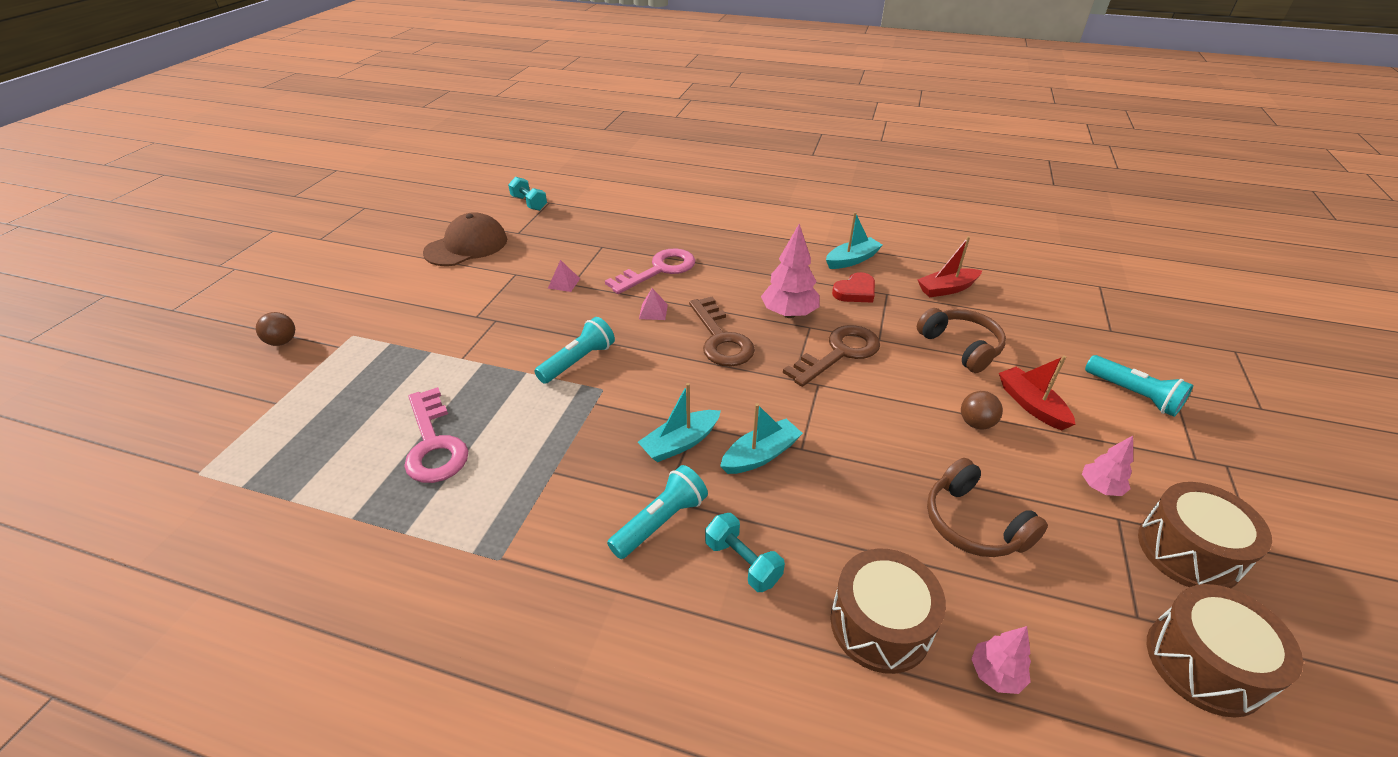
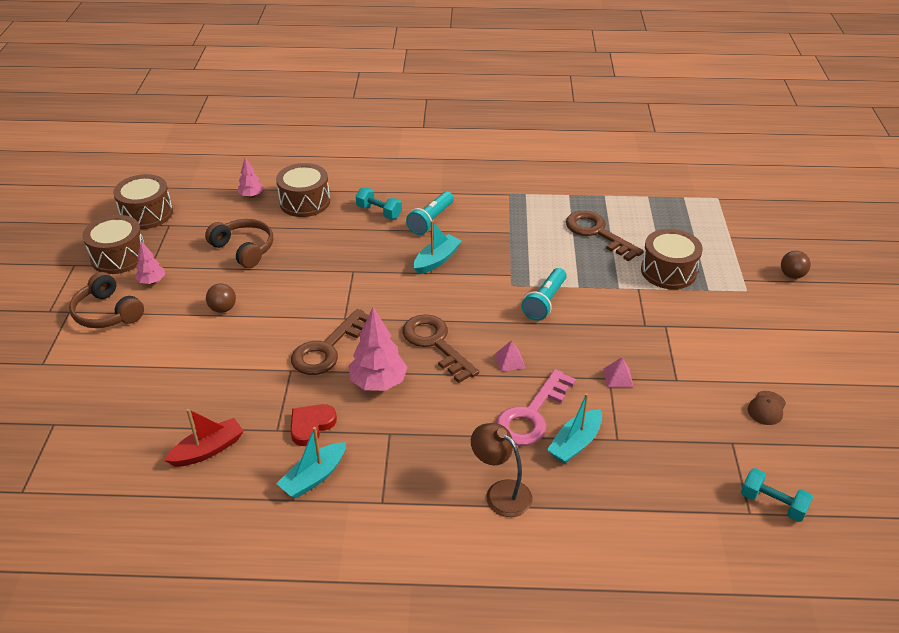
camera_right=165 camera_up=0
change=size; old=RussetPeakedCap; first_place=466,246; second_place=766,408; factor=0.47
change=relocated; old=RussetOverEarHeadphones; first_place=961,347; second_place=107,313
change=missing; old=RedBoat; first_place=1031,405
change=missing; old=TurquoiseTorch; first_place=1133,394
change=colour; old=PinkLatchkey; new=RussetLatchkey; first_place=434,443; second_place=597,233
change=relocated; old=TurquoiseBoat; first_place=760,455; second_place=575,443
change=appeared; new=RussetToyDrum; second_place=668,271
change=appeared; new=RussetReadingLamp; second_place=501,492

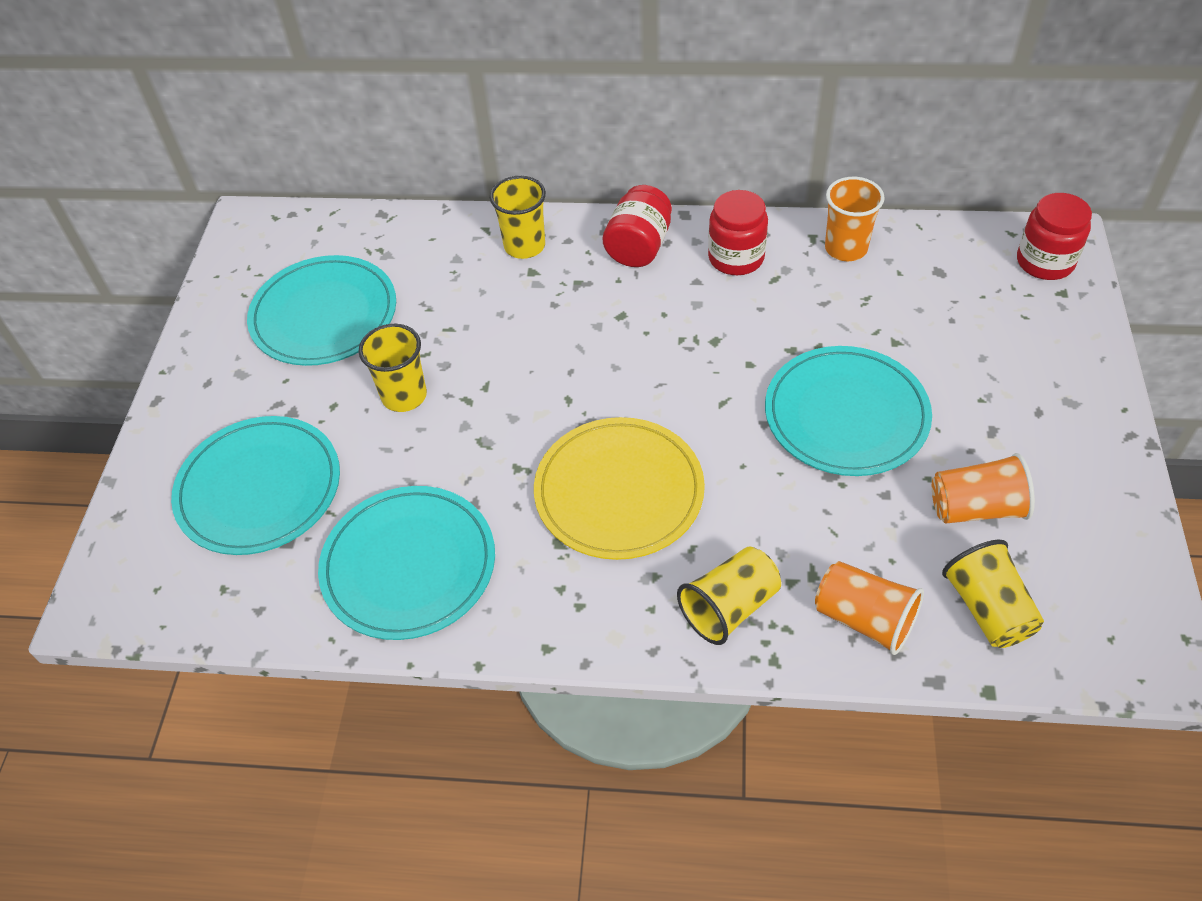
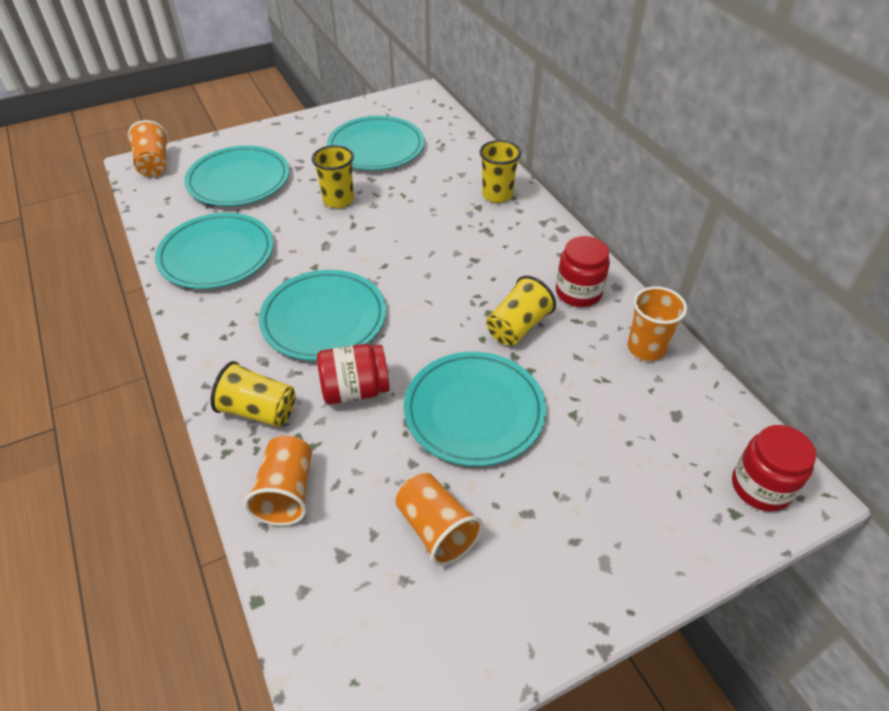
camera_right=55 camera_up=-5
change=relocated; old=RedJar; first_place=639,247; second_place=355,390
change=colour; old=GoldenDinnerPlate; new=TurquoiseDinnerPlate; first_place=619,492; second_place=324,318
change=relocated; old=GoldenBeaker; first_place=987,609; second_place=518,327
change=appeared; new=OrangeBeaker; second_place=154,164

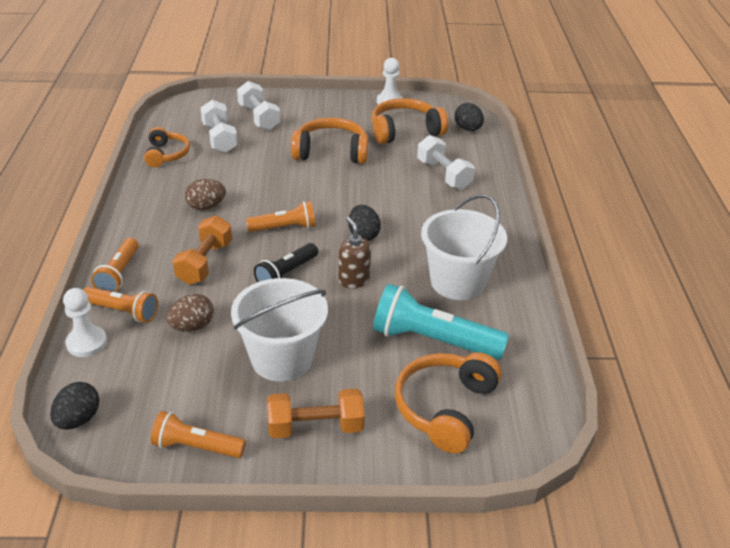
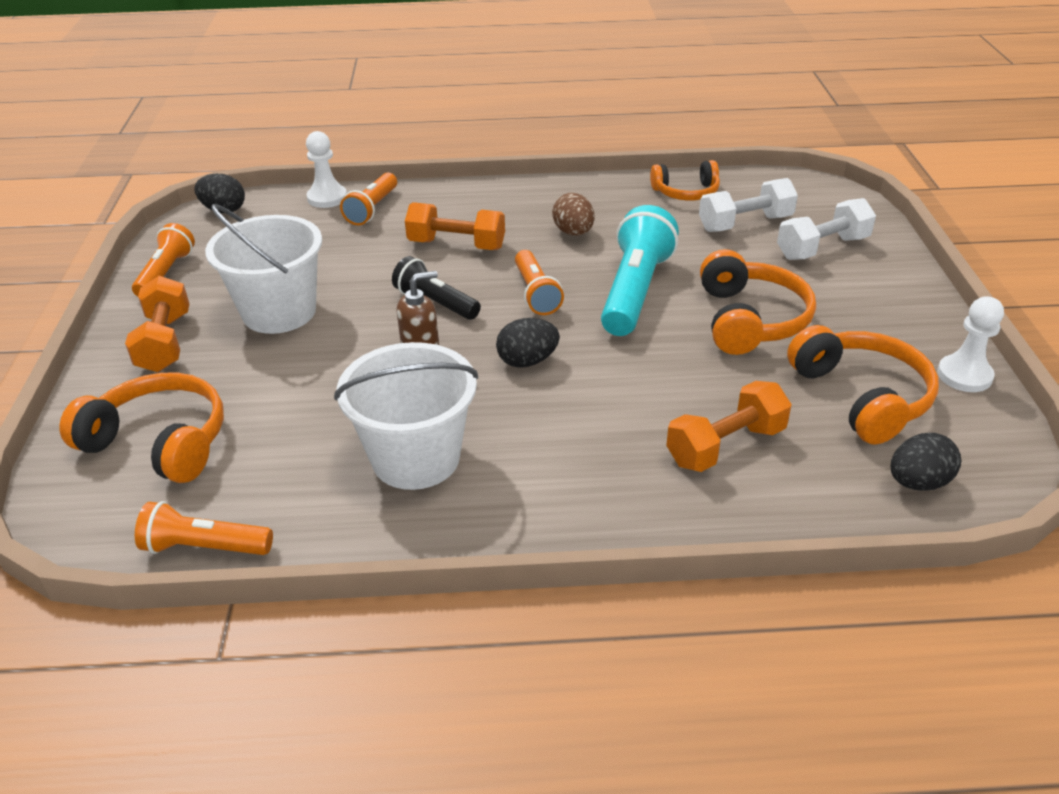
camera_right=90 camera_up=0
change=colour; old=WhiteFreeWeight; new=OrangeFreeWeight; first_place=443,175; second_place=726,446
change=relocated; old=OrangeTorch; first_place=119,274; second_place=205,547
change=relocated; old=TurquoiseTorch; first_place=433,340; second_place=635,291
change=missing; old=RussetEggShape; first_place=192,326

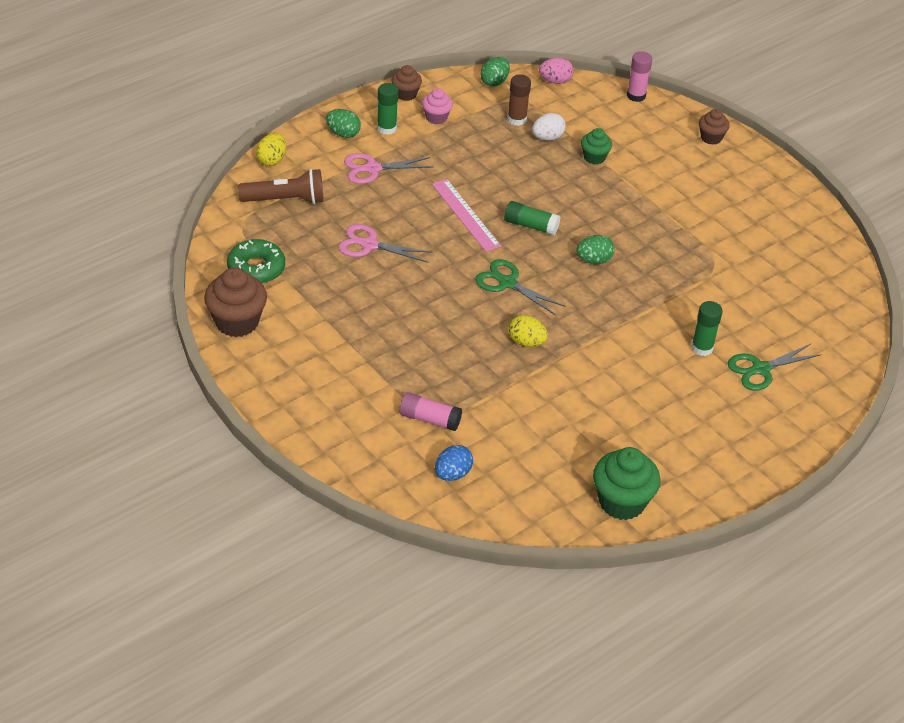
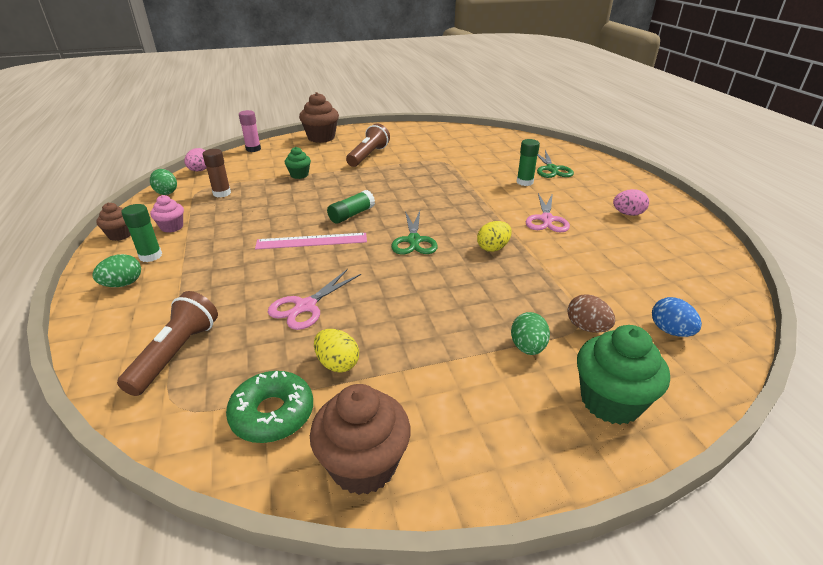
camera_right=-65 camera_up=-10
change=size; old=RussetMuffin; first_place=711,138; second_place=321,138; factor=1.76
change=missing; old=WhiteEggShape; first_place=547,138
change=relocated; old=GoldenEggShape; first_place=271,160; second_place=337,363
change=relocated; old=PinkScissors; first_place=372,169; second_place=546,219
change=relocated; old=GreenEggShape; first_place=594,260; second_place=527,347
change=spun; old=GreenScissors; first_place=507,283; second_place=414,240; degrees=-60
change=exchanged; old=PinkGlueStick; new=RussetEggShape; first_place=429,419; second_place=587,327
change=relocated; old=GreenMuffin; first_place=621,502; second_place=610,401
change=appeared; new=RussetTorch; second_place=368,156
change=appeared; new=PinkEggShape; second_place=627,214

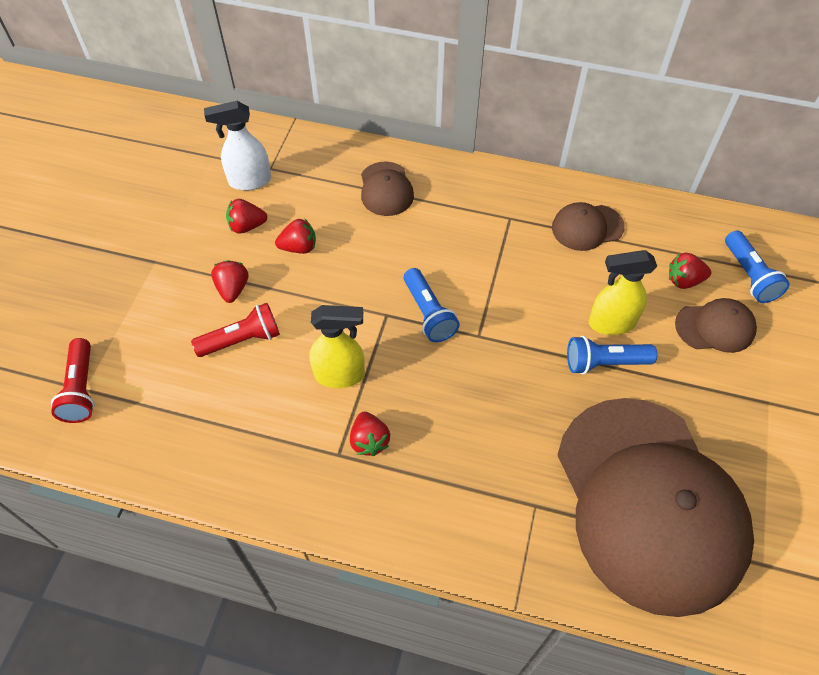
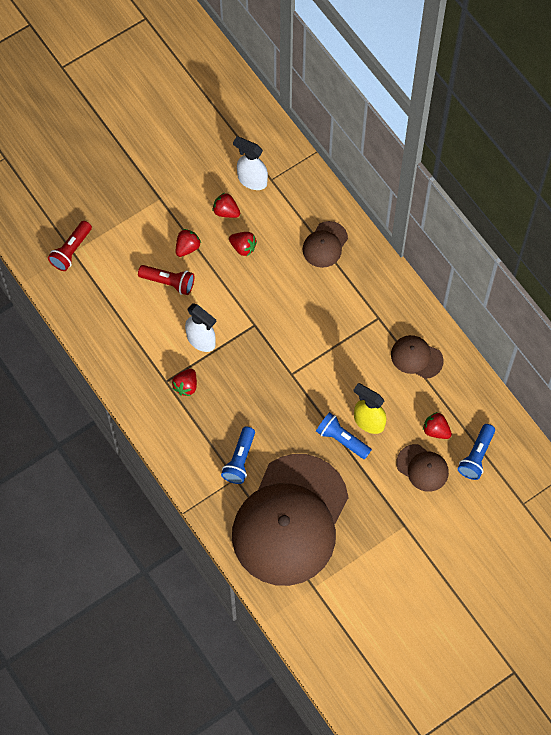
camera_right=40 camera_up=10
change=relocated; old=RoyalBlueTorch; first_place=428,313; second_place=240,460
change=colour; old=GoldenSprayCleaner; new=WhiteSprayCleaner; first_place=340,375; second_place=201,340

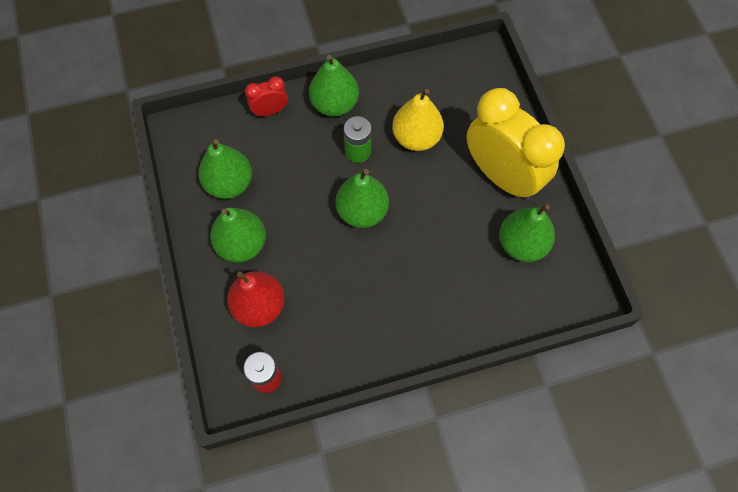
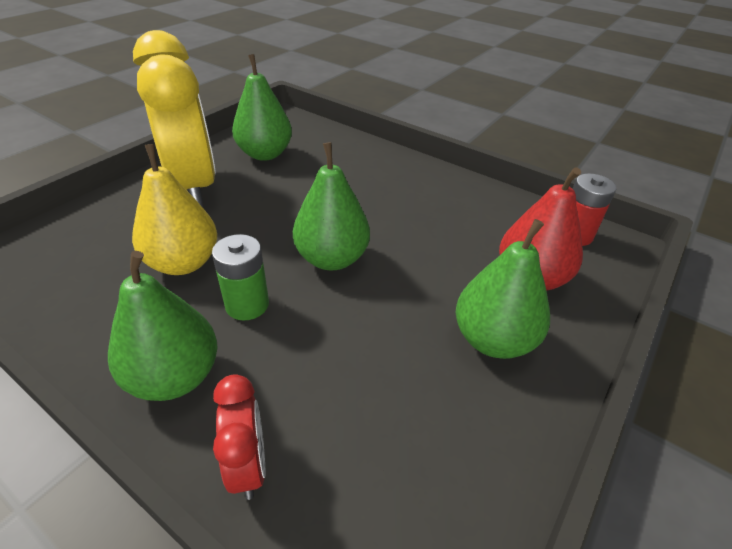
camera_right=-130 camera_up=-25
change=spun; old=RedAlarmClock; first_place=270,111; second_place=248,465; degrees=-135
change=spun; old=GoldenAlarmClock; first_place=502,176; second_place=193,186; degrees=150
change=missing; old=GreenPear; first_place=229,184

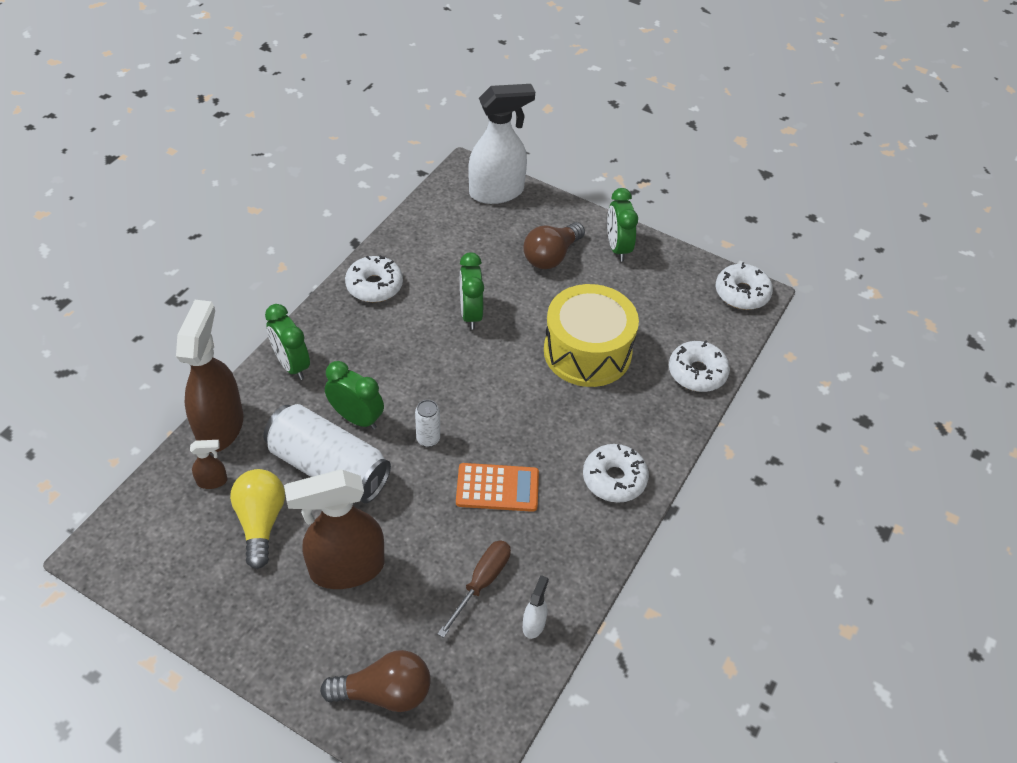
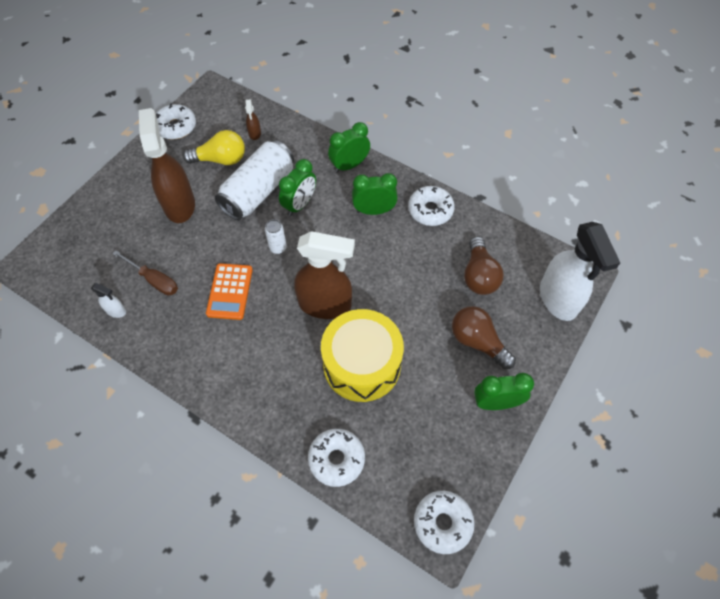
camera_right=95 camera_up=10
change=relocated; old=GreenAlarmClock; first_place=470,314; second_place=374,211
change=relocated; old=RussetSprayCleaner; first_place=220,426; second_place=325,305
change=relocated; old=WhiteDonut; first_place=614,479; second_place=176,127
change=relocated; old=RussetLightbulb; first_place=385,692; second_place=479,275

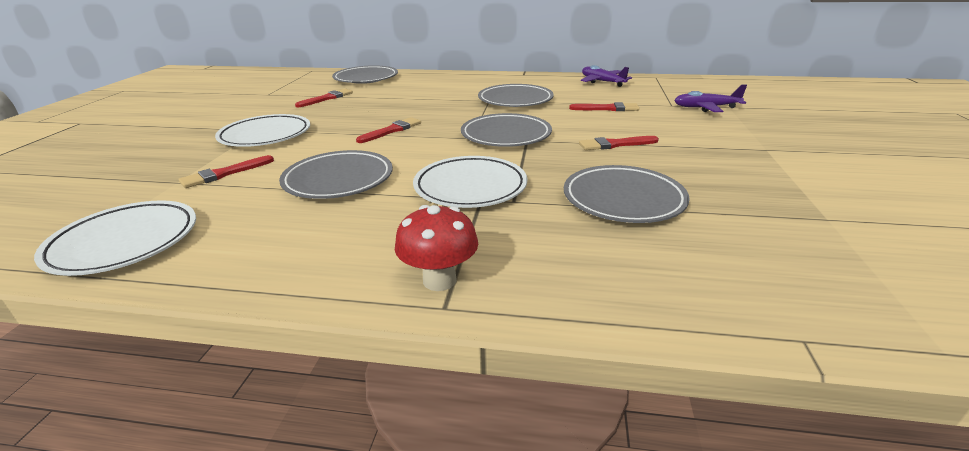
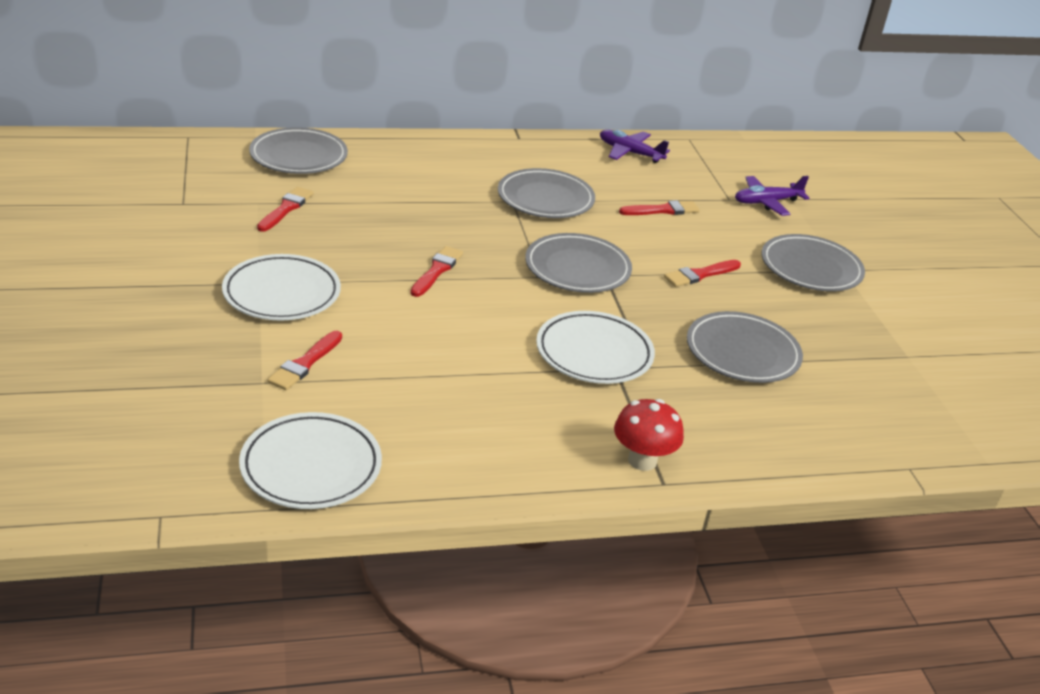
camera_right=-25 camera_up=5
change=relocated; old=AshGreyDinnerPlate; first_place=338,180; second_place=810,268

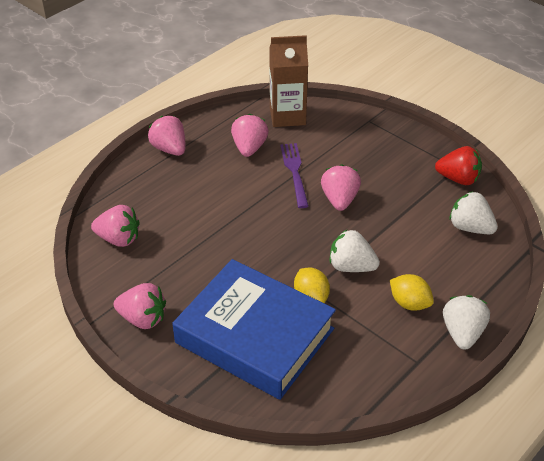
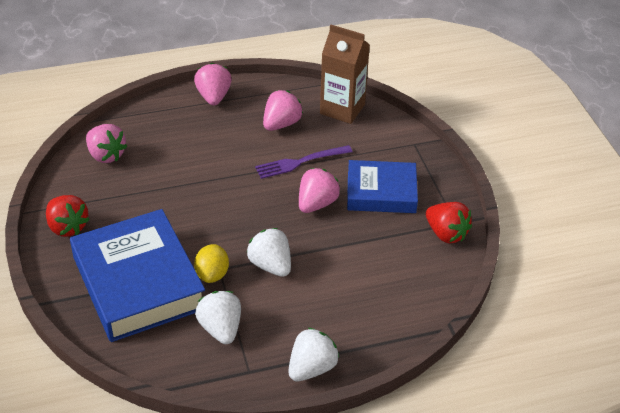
camera_right=30 camera_up=0
change=spun; old=PurpleTableFork; first_place=294,172; second_place=300,162; degrees=-135
change=relocated; old=WhiteStrawberry; first_place=470,228; second_place=220,328
change=missing; old=GoldenLemon; first_place=409,303
change=colour; old=PinkStrawberry; new=RedStrawberry; first_place=143,318; second_place=67,227
change=appeared; new=RoyalBlueBook; second_place=381,192

